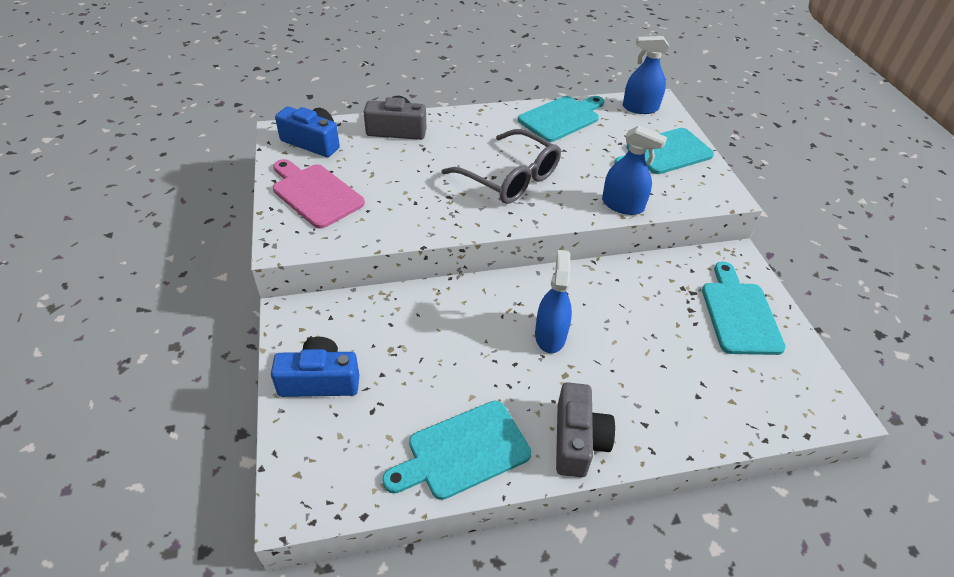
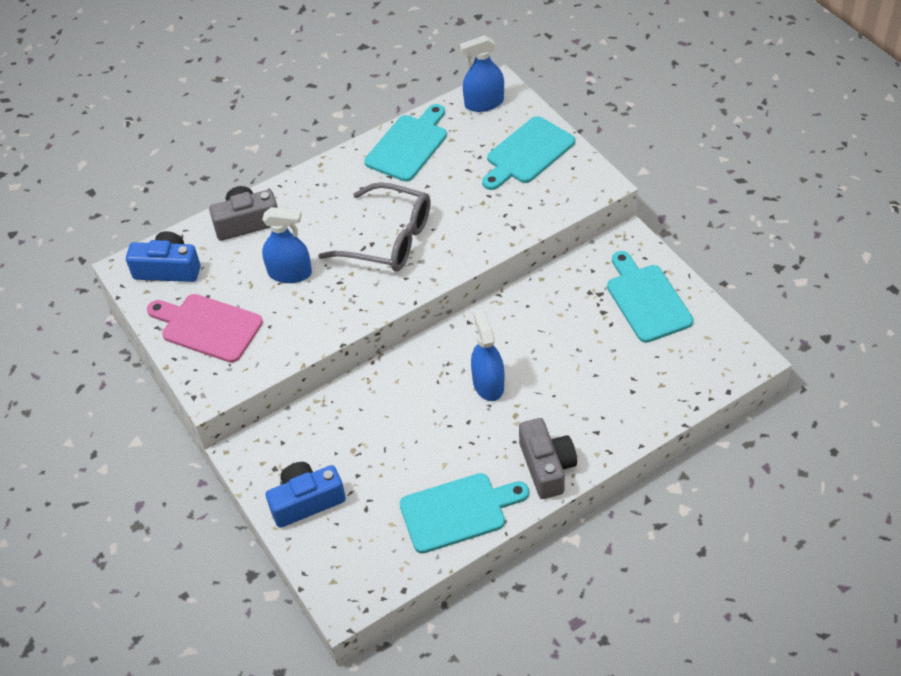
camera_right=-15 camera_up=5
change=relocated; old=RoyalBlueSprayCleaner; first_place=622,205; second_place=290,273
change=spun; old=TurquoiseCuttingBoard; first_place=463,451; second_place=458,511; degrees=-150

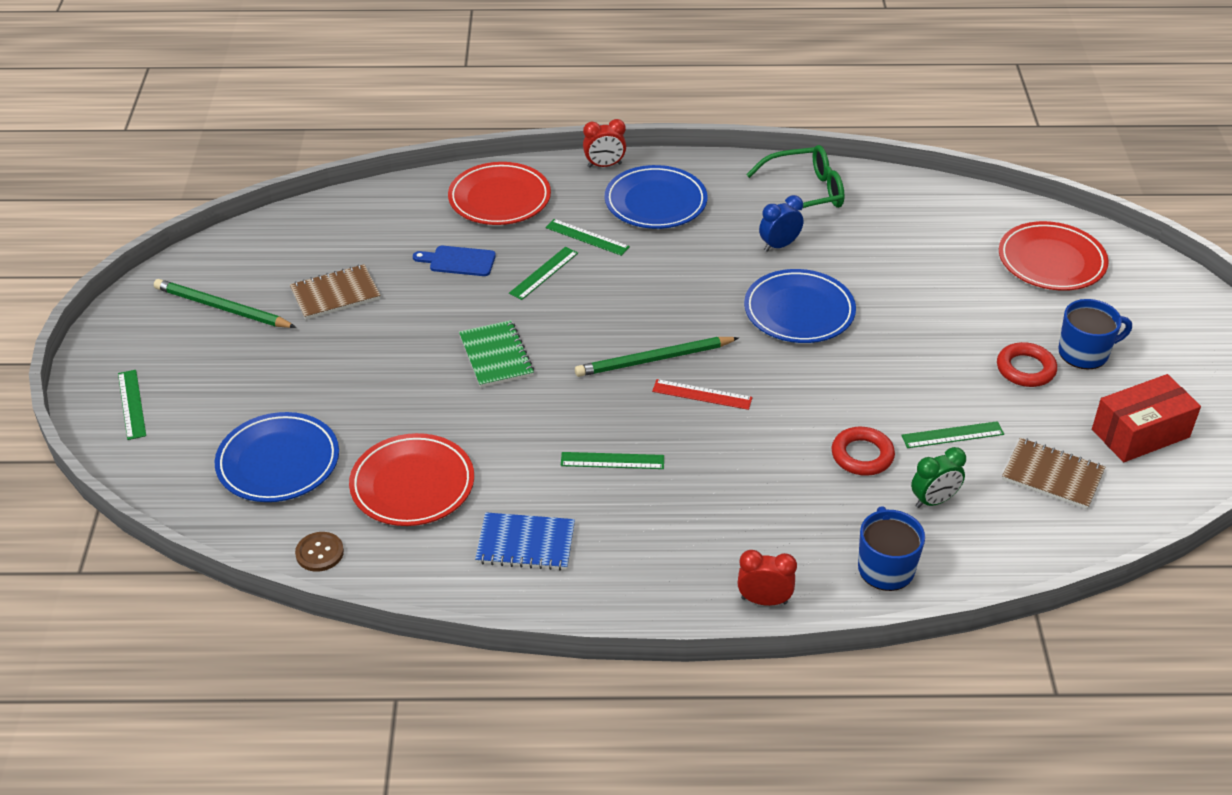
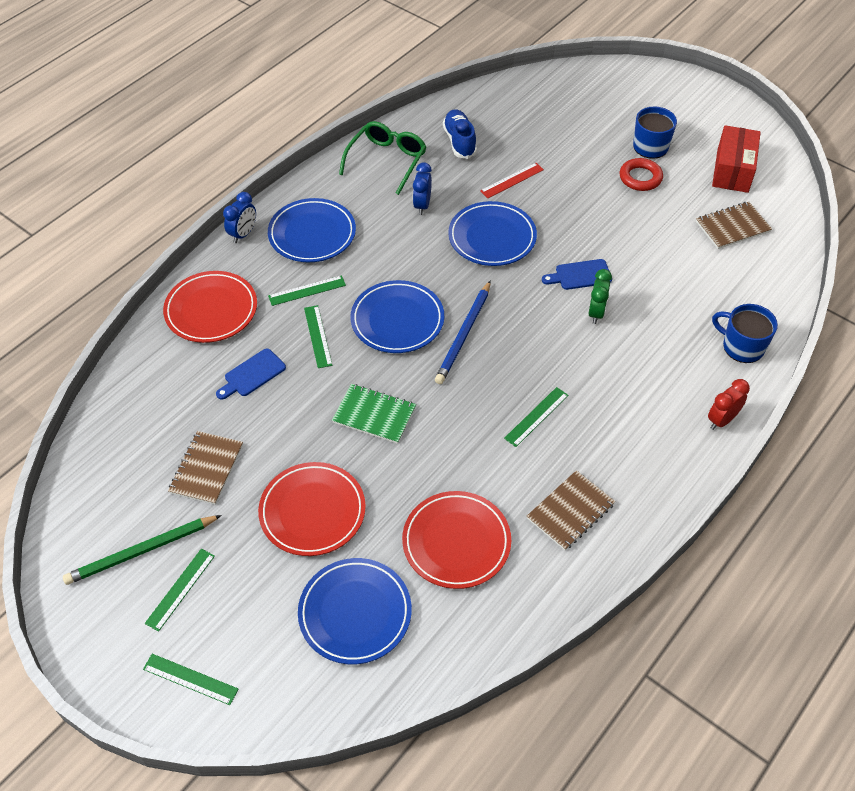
camera_right=-50 camera_up=10
change=colour; old=RedAlarmClock; new=RoyalBlueAlarmClock; first_place=604,165; second_place=243,234
change=relocated; old=RedDinnerPlate; first_place=1051,261; second_place=312,511
change=colour; old=GreenWoodenPencil; new=RoyalBlueWoodenPencil; first_place=654,359; second_place=464,334
change=relocated; old=RedRuler; first_place=702,395; second_place=512,180
change=relocated; old=GreenRuler; first_place=952,435; second_place=180,589
change=missing; old=RedTorus; first_place=862,455
change=relocated; old=GreenAlarmClock; first_place=934,501; second_place=596,313
change=colour; old=RoyalBlueExerciseBook; new=RussetExerciseBook; first_place=525,543; second_place=570,511
change=missing; old=RussetShirtButton; first_place=319,553
change=appeared; new=RoyalBlueLaceUpShoe; second_place=459,141
change=appeared; new=RoyalBlueCuttingBoard; second_place=580,275
change=appeared; new=RoyalBlueDinnerPlate; second_place=397,320

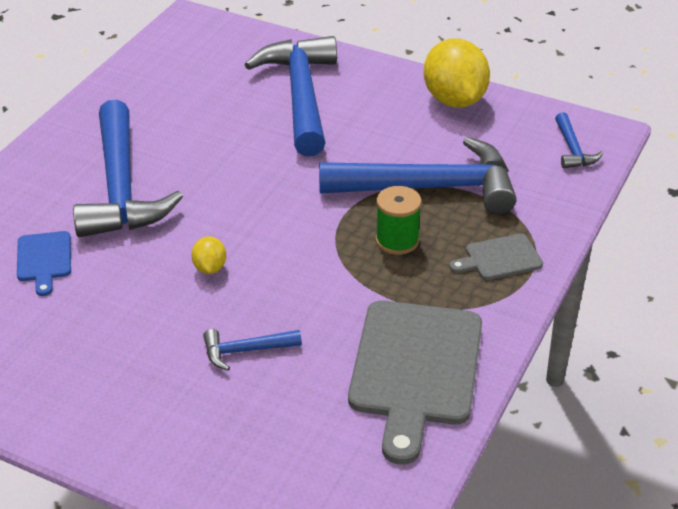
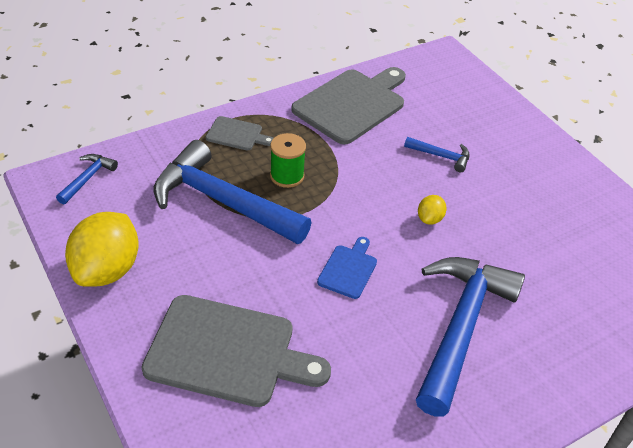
camera_right=-150 camera_up=5
change=exchanged; old=RoyalBlueCarpenter'sHammer; new=AshGreyCuttingBoard; first_place=301,96; second_place=228,352
change=relocated; old=RoyalBlueCuttingBoard; first_place=44,259; second_place=348,269

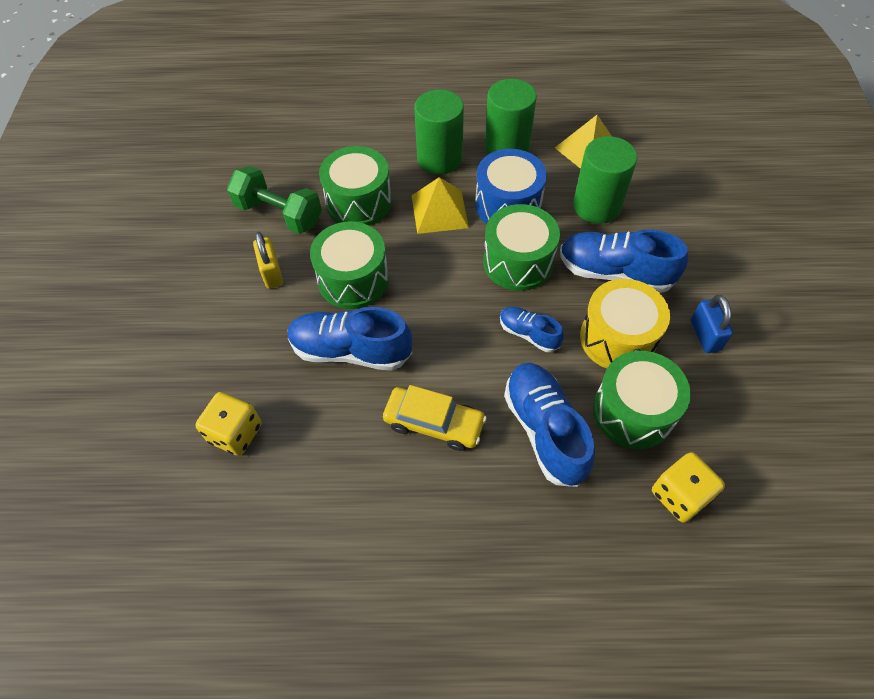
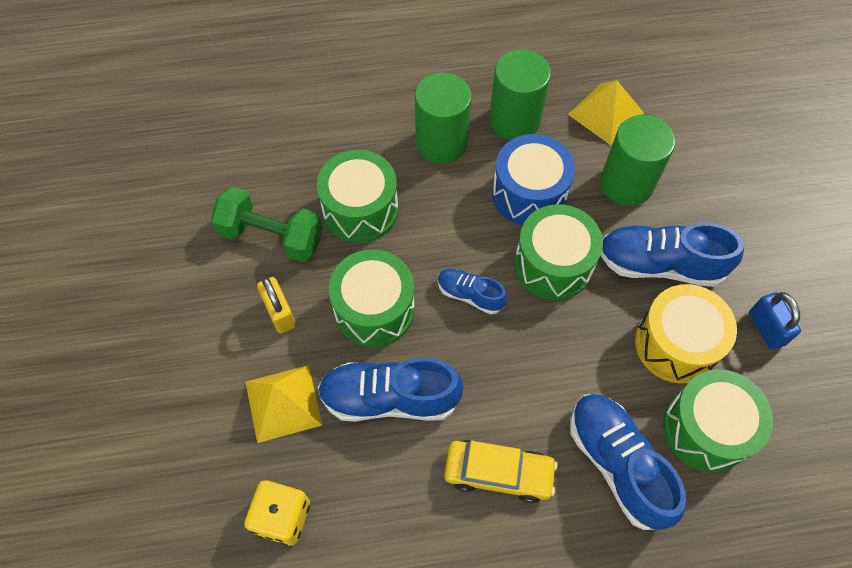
camera_right=-10 camera_up=5
change=relocated; old=GoldenPyramid; first_place=439,211; second_place=283,403
change=relocated; old=RoyalBlueLaceUpShoe; first_place=528,334; second_place=470,295
change=missing; old=GoldenGameDie; first_place=679,495

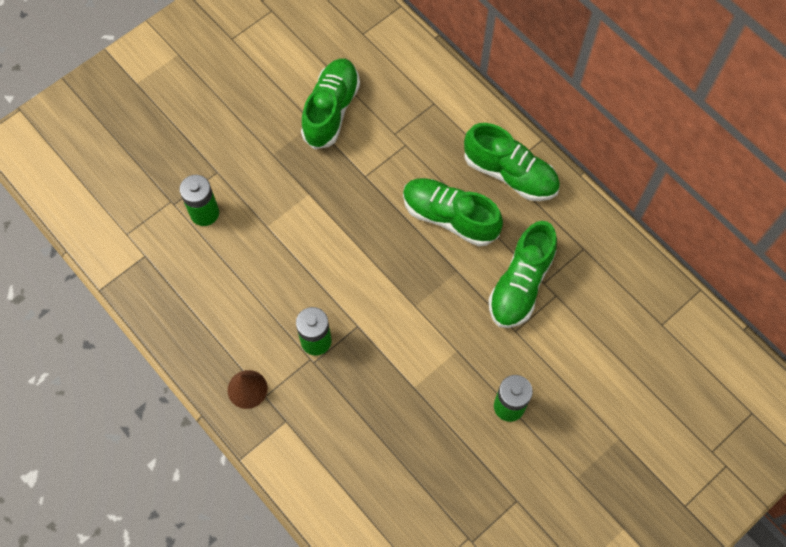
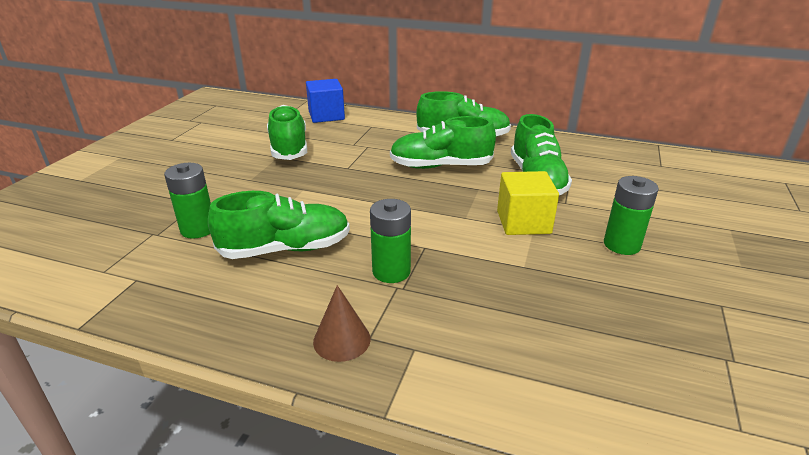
camera_right=-30 camera_up=-35
change=appeared; new=RoyalBlueSolidCube; second_place=326,115
change=appeared; new=GoldenSolidCube; second_place=523,222
change=appeared; new=GreenLaceUpShoe; second_place=285,249

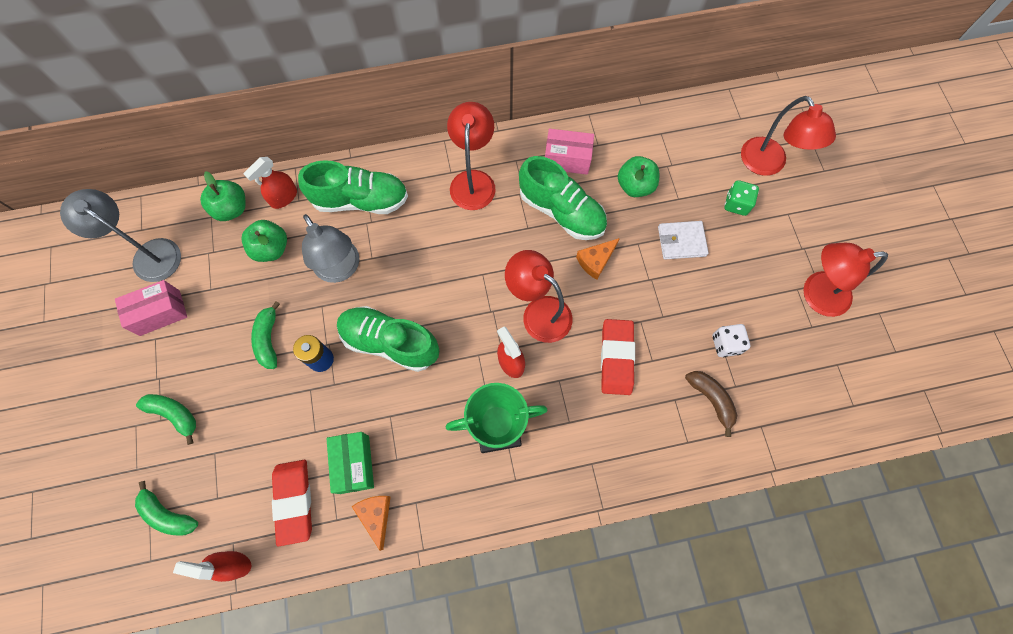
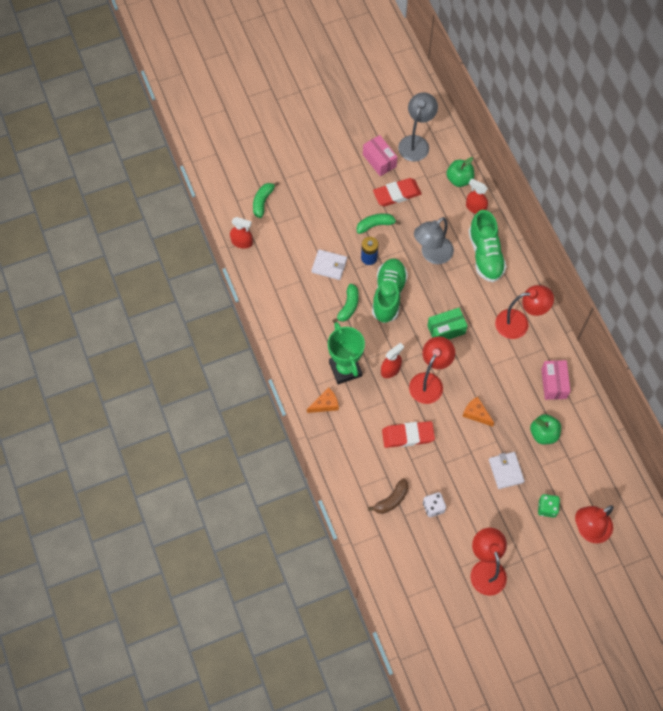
camera_right=80 camera_up=-5
change=missing; old=GreenLaceUpShoe; first_place=561,211
change=missing; old=GreenApple; first_place=271,249
change=relocated; old=GreenBananaFruit; first_place=174,414; second_place=348,306
change=relocated; old=GreenParcel; first_place=354,464; second_place=446,329
change=relocated; old=RedPencilEraser; first_place=294,501; second_place=397,194
change=relocated; old=OrangeCheese; first_place=376,515; second_place=325,404
change=spun; old=RedSprayCleaner; first_place=233,564; second_place=242,242; degrees=105
change=appeared; new=WhiteCardWallet; second_place=329,265

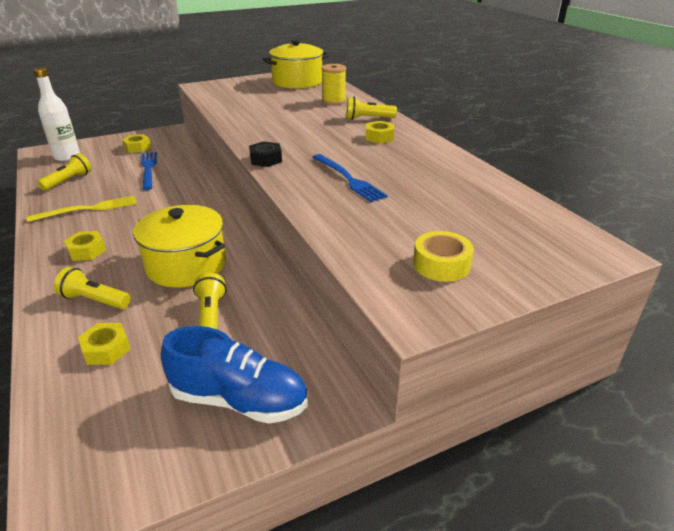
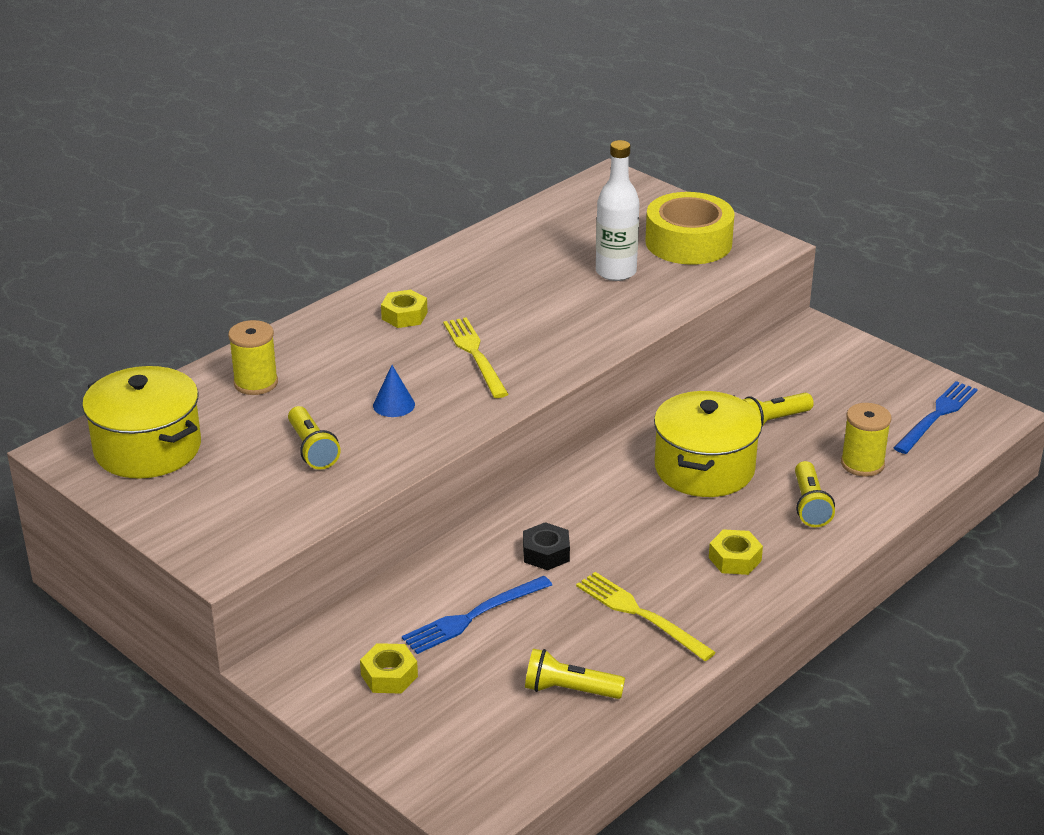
camera_right=-110 camera_up=0
change=relocated; old=WhiteDrinkBottle; first_place=67,157; second_place=616,272
change=relocated; old=GoldenTorch; first_place=368,118; second_place=312,449
change=relocated; old=BlackNut; first_place=266,159; second_place=546,553
change=relocated; old=RoyalBlueTableFork; first_place=348,179; second_place=937,416
change=size; old=GoldenRollOfTape; first_place=441,264; second_place=688,242; factor=1.69
change=exchanged; old=GoldenNut; new=GoldenSpool; first_place=106,349; second_place=862,464
change=missing; old=RoyalBlueLaceUpShoe; first_place=239,400
change=appeared; new=GoldenTableFork; second_place=475,355
change=appeared; new=RoyalBlueSolidCone; second_place=393,405

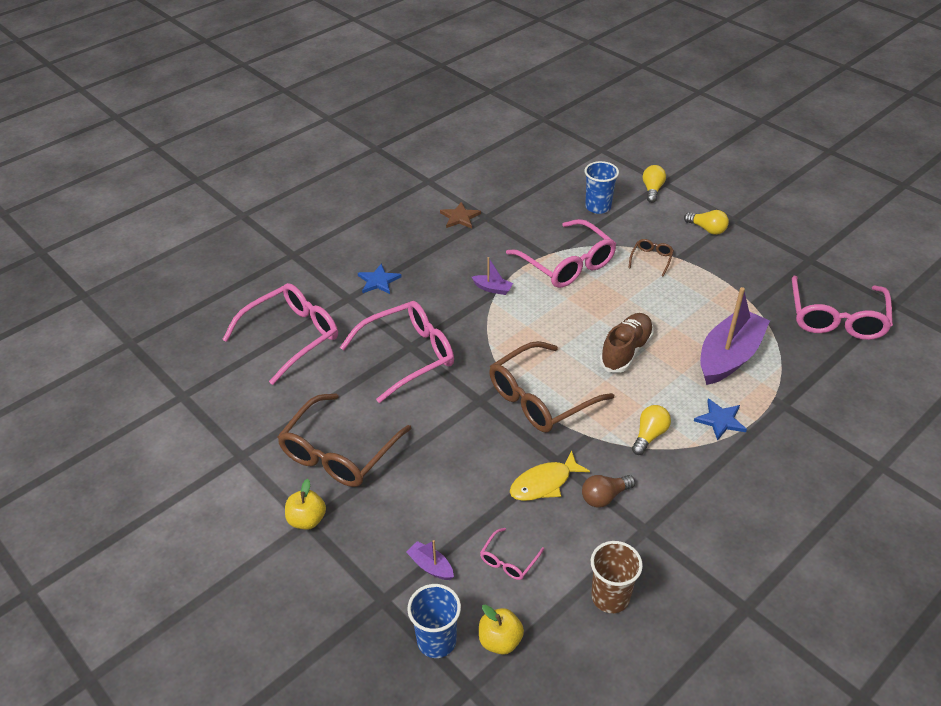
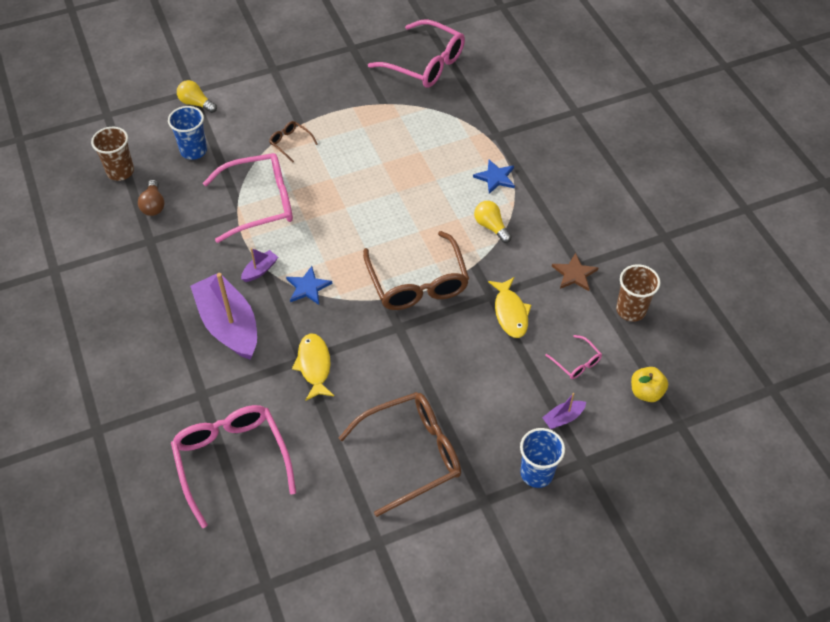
camera_right=-70 camera_up=10
change=relocated; old=RussetFivePointedStar; first_place=460,217; second_place=574,274
change=missing; old=GoldenLightbulb; first_place=707,229
change=relocated; old=RoyalBlueFivePointedStar; first_place=378,281; second_place=308,287
change=relocated; old=PurpleBoat; first_place=729,356; second_place=229,325
change=exchanged; old=PinkEyeglasses; new=GoldenToyFish; first_place=407,356; second_place=314,366
change=missing; old=RussetLaceUpShoe; first_place=626,351
change=spun; old=RussetEyeglasses; first_place=339,452; second_place=411,454; degrees=-75
change=relocated; old=RussetLightbulb; first_place=604,497; second_place=153,205
change=missing; old=GoldenApple; first_place=307,520
change=relocated; old=RoyalBlueBeaker; first_place=436,641; second_place=536,473
change=appeared; new=RussetBeaker; second_place=120,171

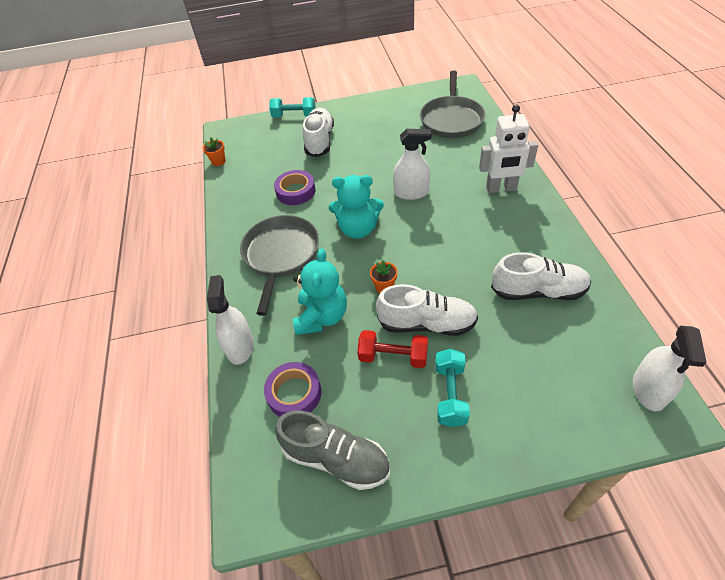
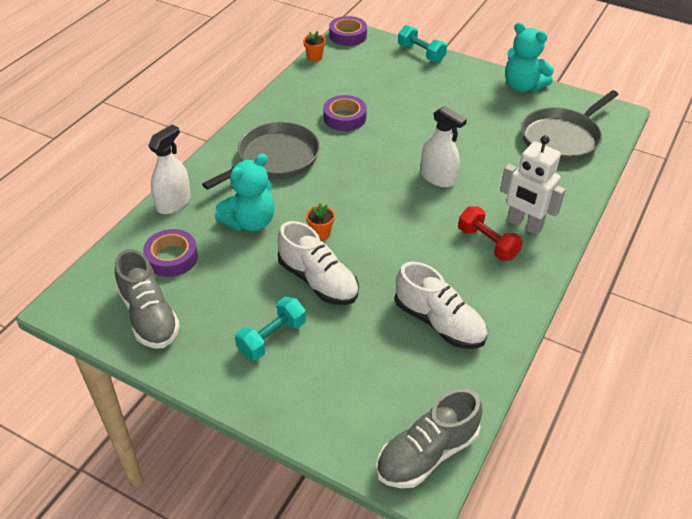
camera_right=35 camera_up=-5
change=missing; old=WhiteLaceUpShoe; first_place=319,141
change=relocated; old=TurquoiseTeddyBear; first_place=358,229; second_place=522,86
change=exchanged; old=WhiteSprayCleaner; new=AshGreyLaceUpShoe; first_place=649,390; second_place=427,453
change=relocated; old=RedFreeWeight; first_place=393,357; second_place=487,243
change=appeared; new=PurpleRollOfTape; second_place=347,35

